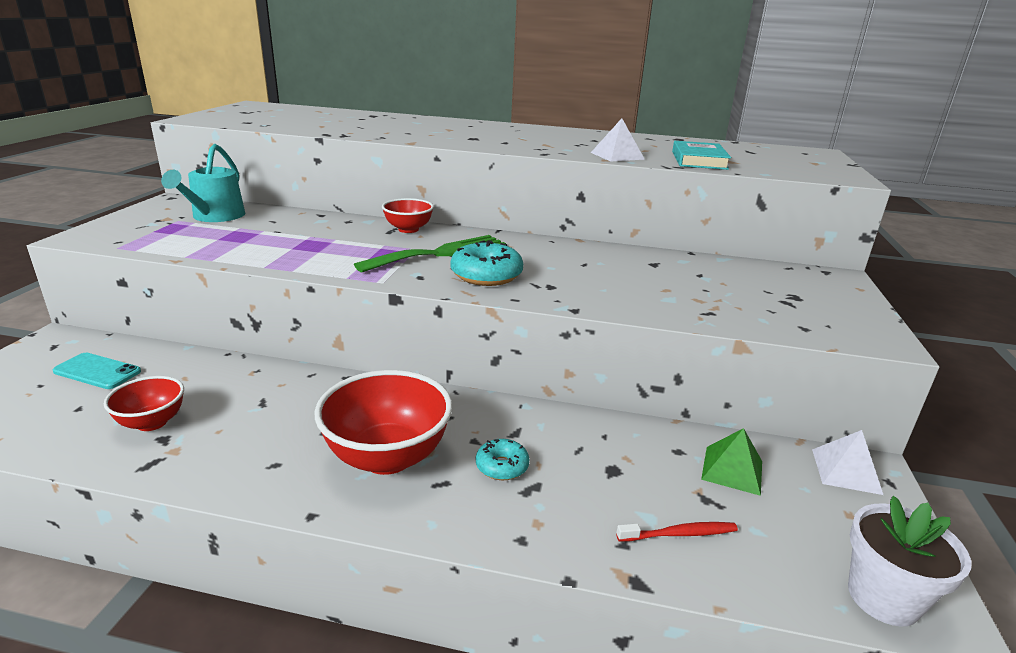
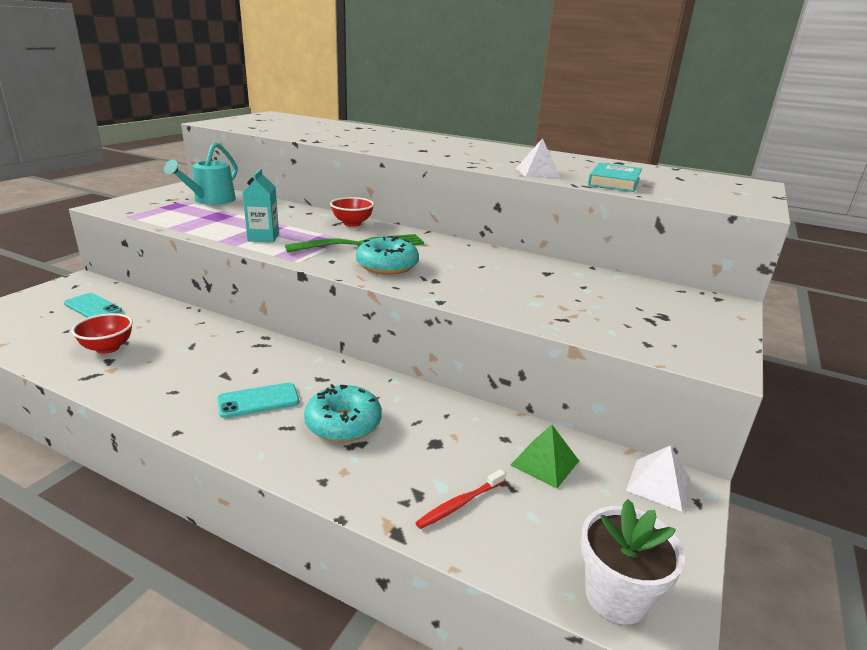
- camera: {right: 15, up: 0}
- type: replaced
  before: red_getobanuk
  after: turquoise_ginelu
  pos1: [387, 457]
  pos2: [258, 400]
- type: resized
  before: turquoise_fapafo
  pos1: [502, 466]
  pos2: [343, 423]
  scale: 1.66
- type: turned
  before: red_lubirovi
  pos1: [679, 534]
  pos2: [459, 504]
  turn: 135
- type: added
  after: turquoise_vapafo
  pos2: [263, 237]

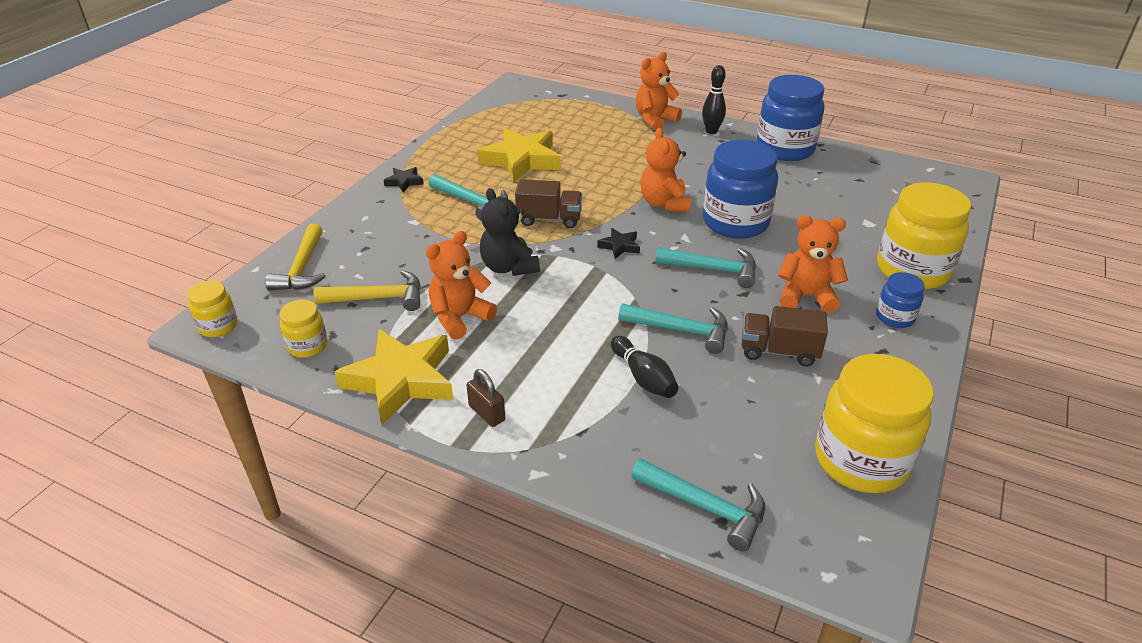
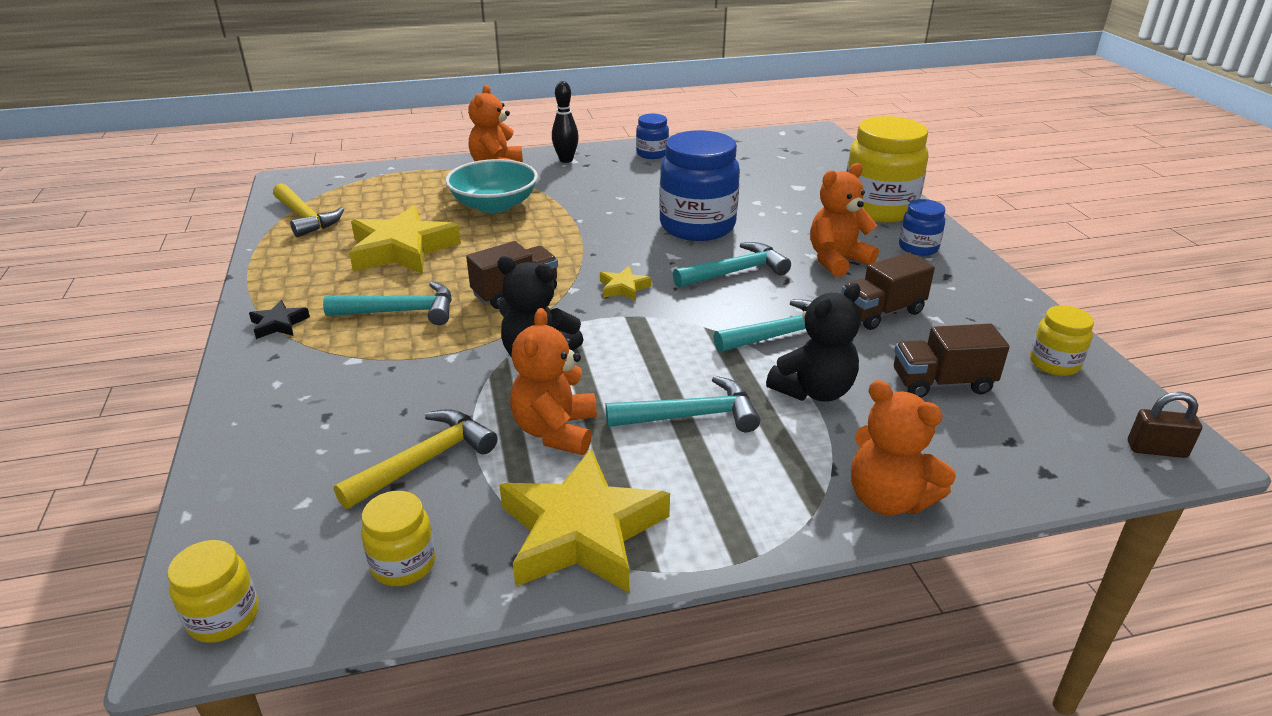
- camera: {right: -40, up: -5}
- type: resized
  before: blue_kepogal
  pos1: [785, 149]
  pos2: [652, 154]
  scale: 0.5
- type: moved
  before: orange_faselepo
  pos1: [664, 203]
  pos2: [888, 499]
- type: moved
  before: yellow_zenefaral
  pos1: [302, 268]
  pos2: [305, 218]
- type: recoloured
  before: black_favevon
  after: yellow_favevon
  pos1: [620, 246]
  pos2: [623, 288]
- type: replaced
  before: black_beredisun
  after: black_faselepo
  pos1: [643, 378]
  pos2: [813, 391]
- type: resized
  before: yellow_kepogal
  pos1: [861, 460]
  pos2: [1054, 364]
  scale: 0.5
- type: moved
  before: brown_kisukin
  pos1: [487, 413]
  pos2: [1156, 449]
- type: moved
  before: turquoise_zenefaral
  pos1: [706, 507]
  pos2: [691, 416]
- type: added
  after: turquoise_getobanuk
  pos2: [494, 205]
- type: added
  after: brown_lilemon
  pos2: [942, 383]

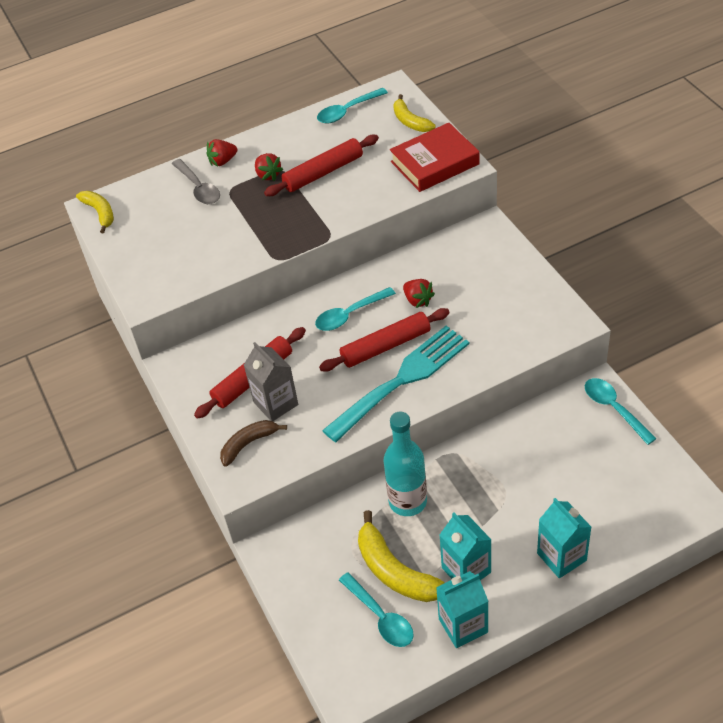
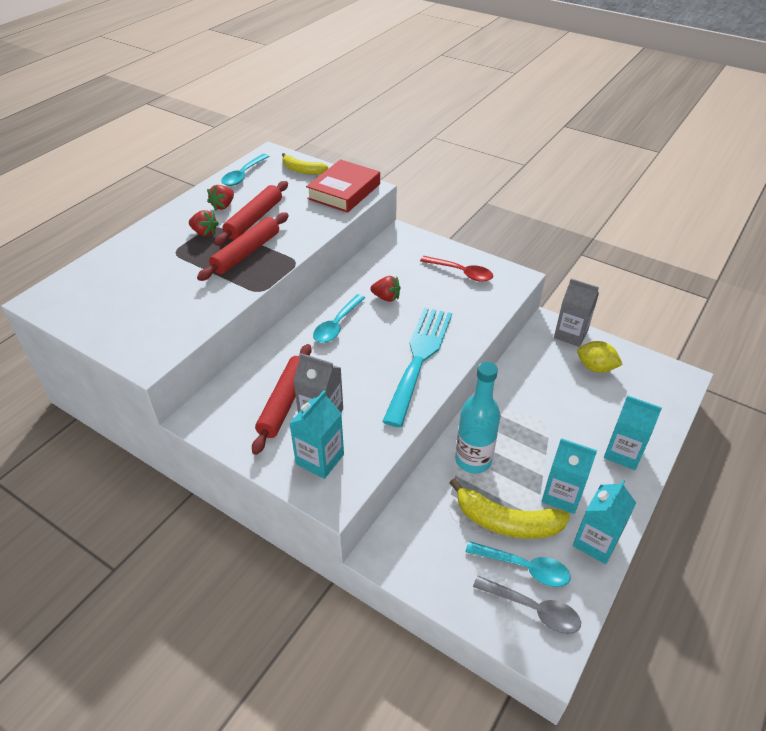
- camera: {right: -35, up: -5}
- type: moved
  before: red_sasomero
  pos1: [222, 161]
  pos2: [223, 206]
- type: moved
  before: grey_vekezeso
  pos1: [199, 188]
  pos2: [533, 609]
- type: removed
  before: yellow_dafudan
  pos1: [100, 213]
- type: moved
  before: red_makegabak
  pos1: [385, 346]
  pos2: [246, 252]
- type: replaced
  before: turquoise_vekezeso
  after: grey_vapafo
  pos1: [614, 408]
  pos2: [570, 334]
- type: replaced
  before: brown_dafudan
  after: turquoise_vapafo
  pos1: [248, 444]
  pos2: [320, 459]
- type: added
  after: red_vekezeso
  pos2: [461, 273]
- type: added
  after: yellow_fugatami
  pos2: [595, 368]

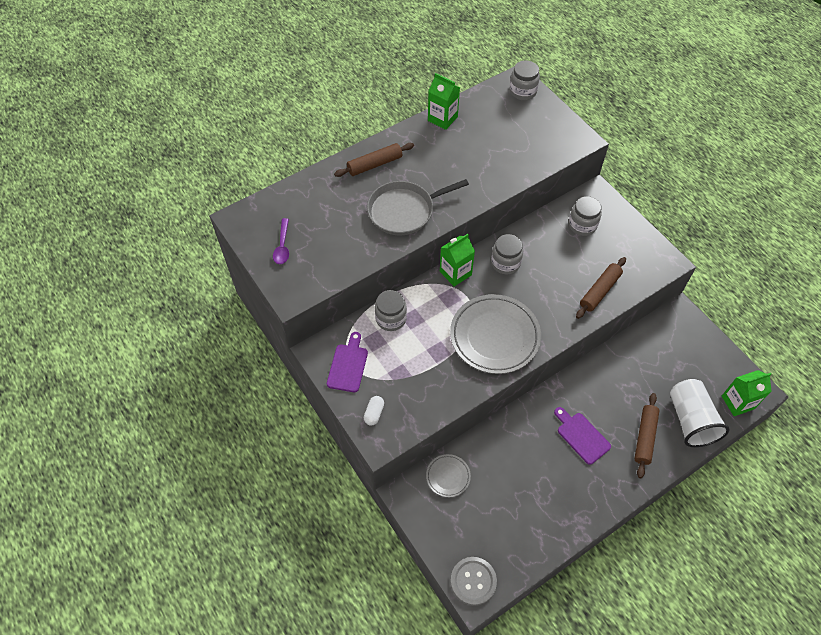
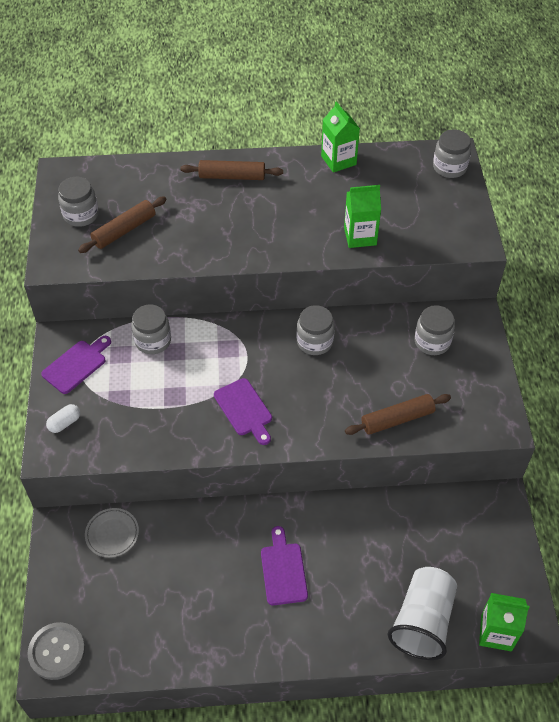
- camera: {right: 30, up: -5}
- type: removed
  before: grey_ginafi
  pos1: [404, 211]
- type: replaced
  before: purple_vekezeso
  after: grey_kepogal
  pos1: [282, 246]
  pos2: [81, 215]
- type: moved
  before: green_vapafo
  pos1: [455, 273]
  pos2: [360, 236]
- type: replaced
  before: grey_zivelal
  after: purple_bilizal
  pos1: [494, 336]
  pos2: [244, 409]
- type: moved
  before: brown_makegabak
  pos1: [644, 437]
  pos2: [124, 230]

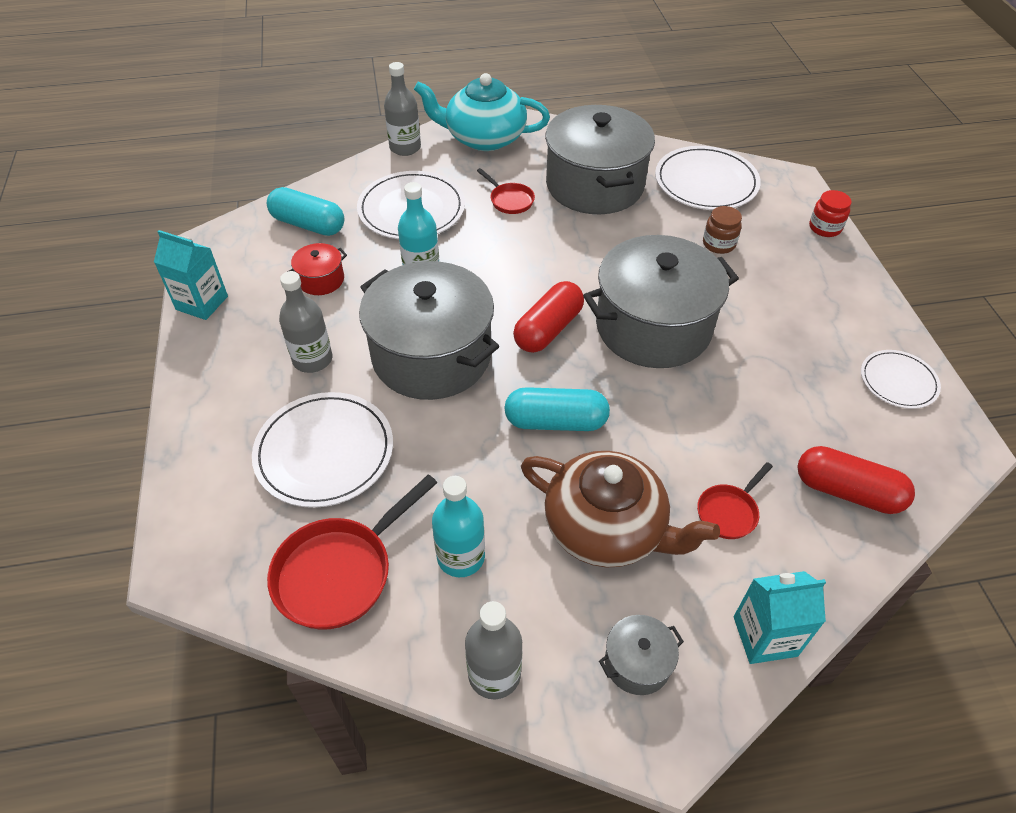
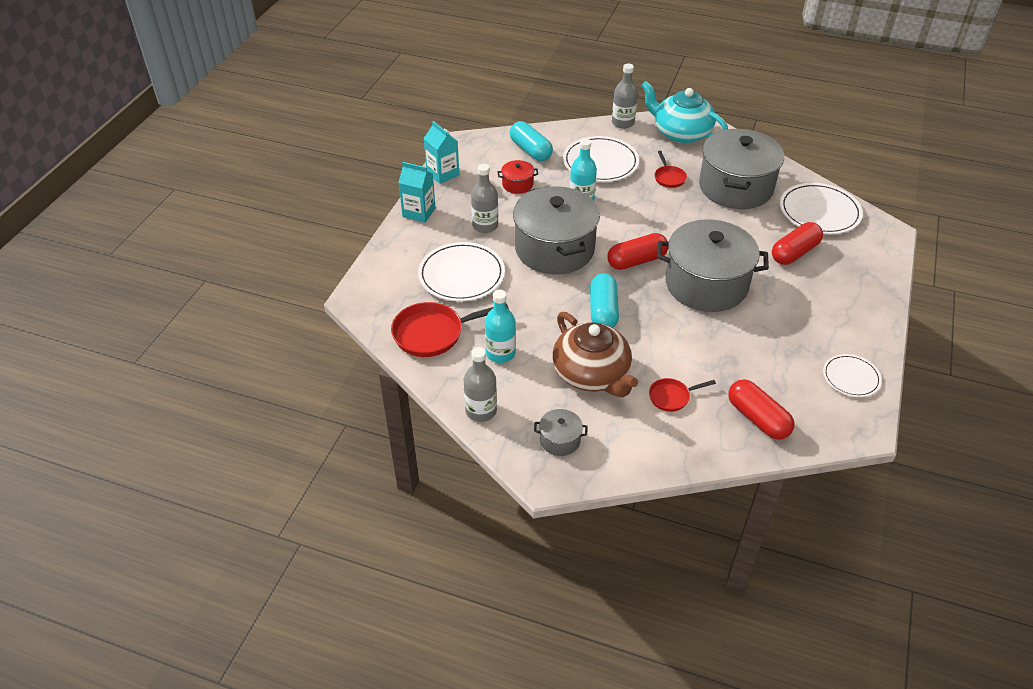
- camera: {right: 30, up: -5}
- type: removed
  before: red_kepogal
  pos1: [825, 228]
- type: replaced
  before: brown_kepogal
  after: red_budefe
  pos1: [718, 244]
  pos2: [794, 253]
- type: turned
  before: turquoise_budefe
  pos1: [555, 422]
  pos2: [603, 311]
  turn: 60
- type: moved
  before: turquoise_vapafo
  pos1: [765, 636]
  pos2: [419, 212]

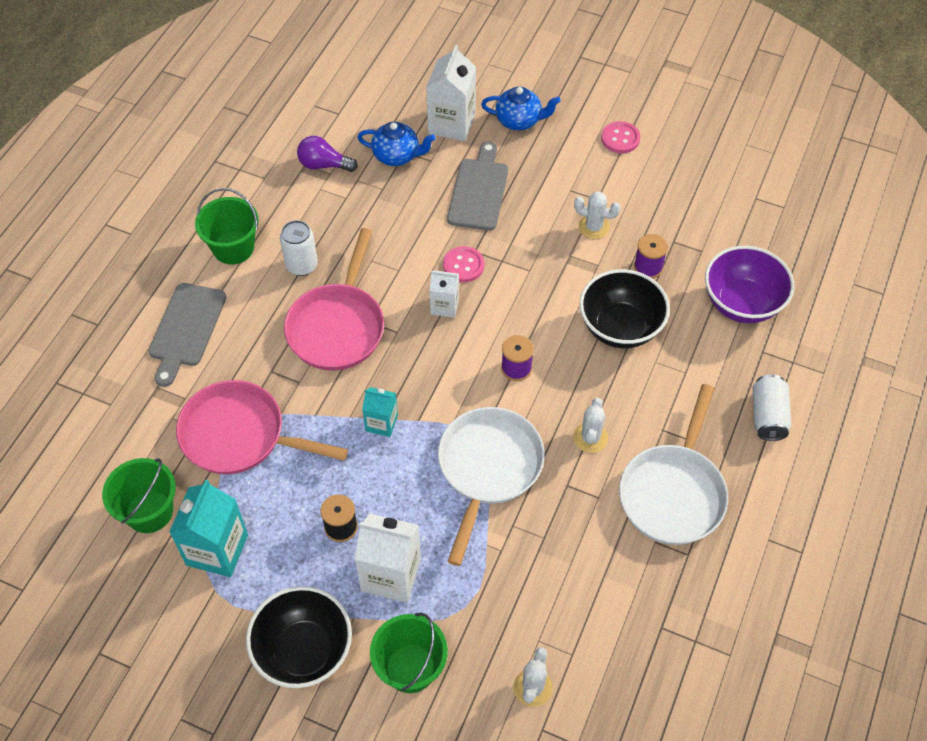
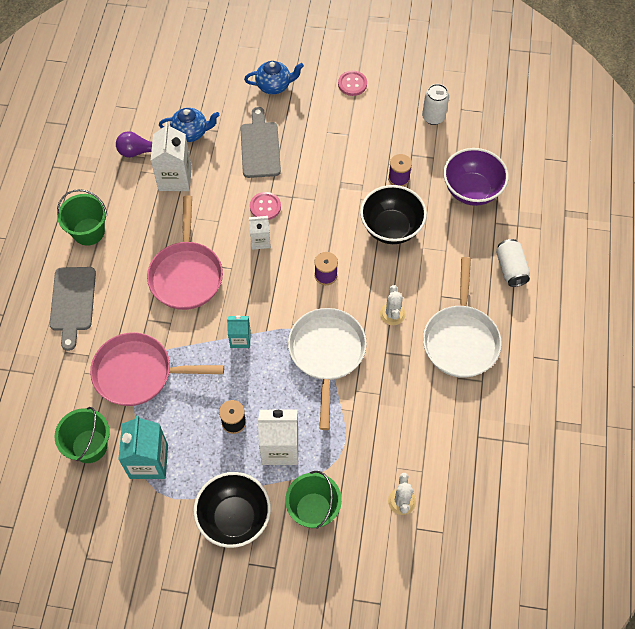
- camera: {right: -15, up: 5}
- type: moved
  before: white_vapafo
  pos1: [451, 124]
  pos2: [175, 178]
- type: removed
  before: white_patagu
  pos1: [594, 227]
- type: moved
  before: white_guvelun
  pos1: [302, 265]
  pos2: [433, 117]

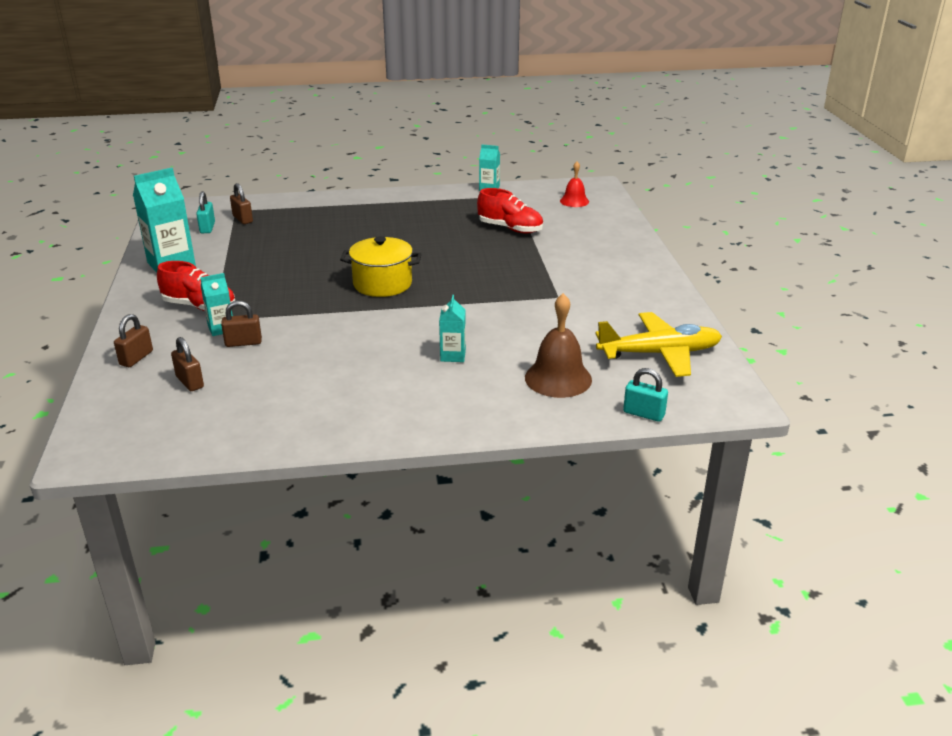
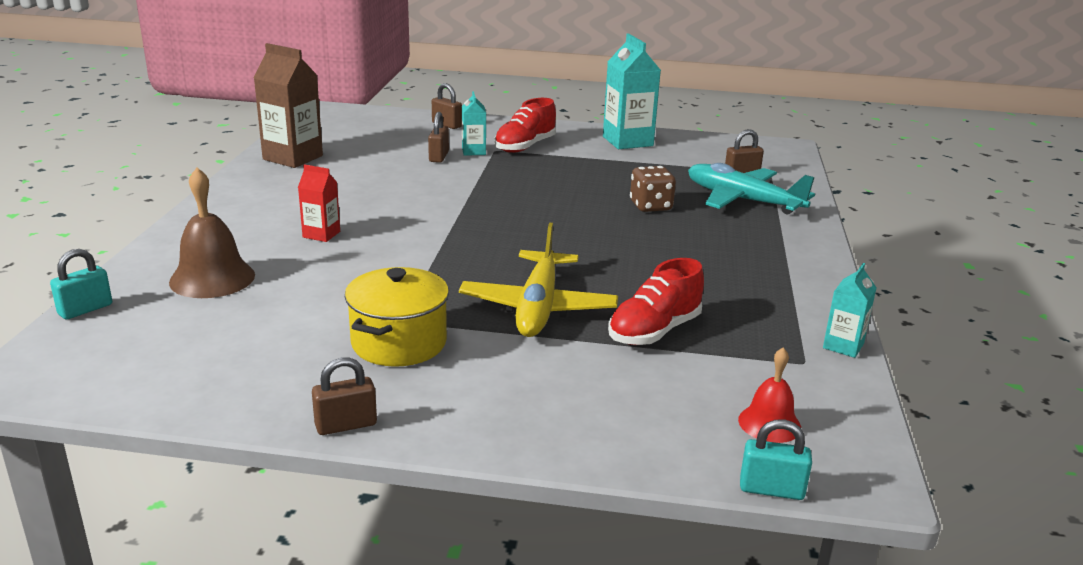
- camera: {right: 105, up: -5}
- type: moved
  before: turquoise_kisukin
  pos1: [207, 228]
  pos2: [771, 489]
- type: moved
  before: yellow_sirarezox
  pos1: [382, 284]
  pos2: [399, 343]
- type: recoloured
  before: turquoise_vapafo
  after: red_vapafo
  pos1: [453, 355]
  pos2: [321, 234]
- type: moved
  before: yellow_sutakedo
  pos1: [660, 353]
  pos2: [538, 307]
- type: moved
  before: brown_kisukin
  pos1: [189, 382]
  pos2: [346, 425]
- type: added
  after: brown_vapafo
  pos2: [293, 158]
- type: added
  after: turquoise_sutakedo
  pos2: [742, 200]
- type: added
  after: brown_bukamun
  pos2: [650, 206]

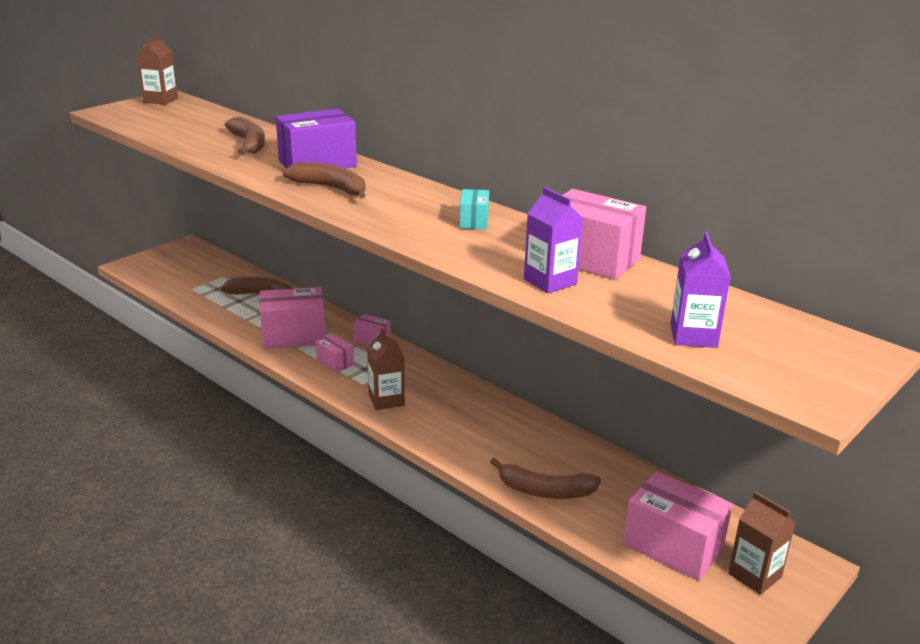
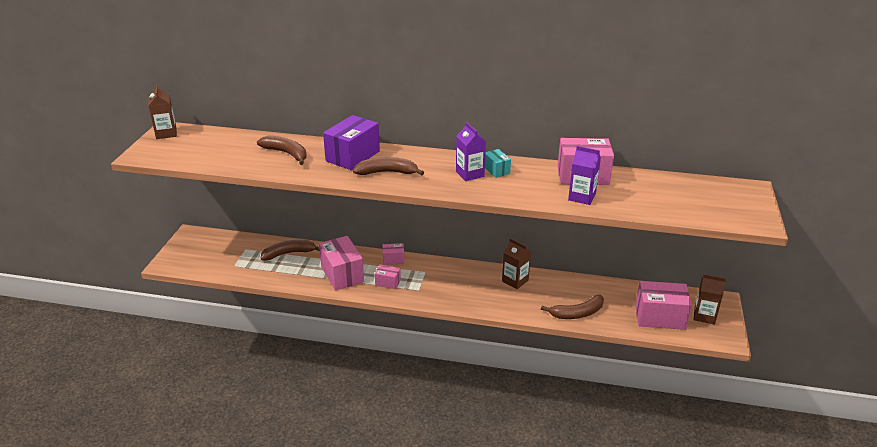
- camera: {right: -30, up: 5}
- type: moved
  before: purple_vapafo
  pos1: [693, 336]
  pos2: [470, 174]
- type: turned
  before: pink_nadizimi
  pos1: [294, 336]
  pos2: [342, 274]
  turn: -75
- type: moved
  before: brown_vapafo
  pos1: [386, 400]
  pos2: [515, 281]

